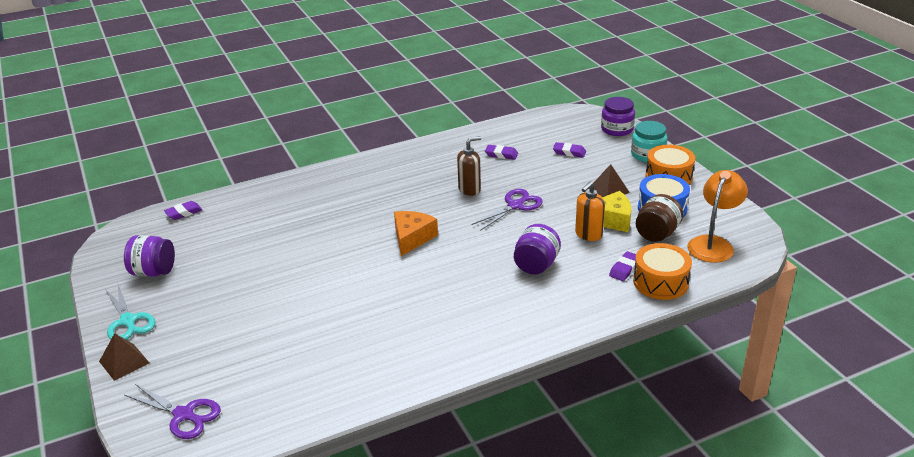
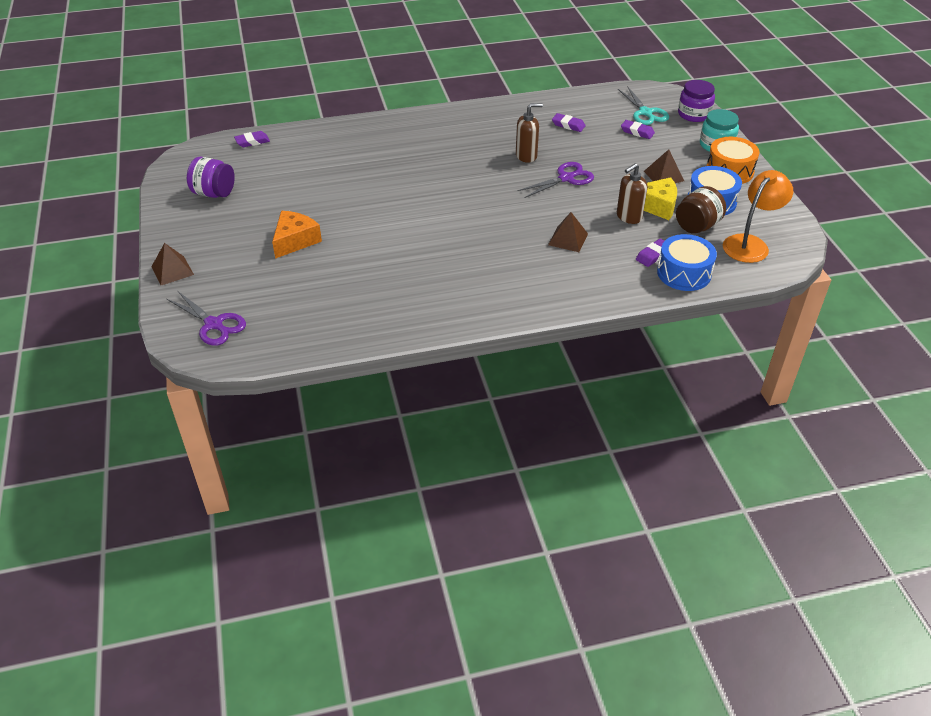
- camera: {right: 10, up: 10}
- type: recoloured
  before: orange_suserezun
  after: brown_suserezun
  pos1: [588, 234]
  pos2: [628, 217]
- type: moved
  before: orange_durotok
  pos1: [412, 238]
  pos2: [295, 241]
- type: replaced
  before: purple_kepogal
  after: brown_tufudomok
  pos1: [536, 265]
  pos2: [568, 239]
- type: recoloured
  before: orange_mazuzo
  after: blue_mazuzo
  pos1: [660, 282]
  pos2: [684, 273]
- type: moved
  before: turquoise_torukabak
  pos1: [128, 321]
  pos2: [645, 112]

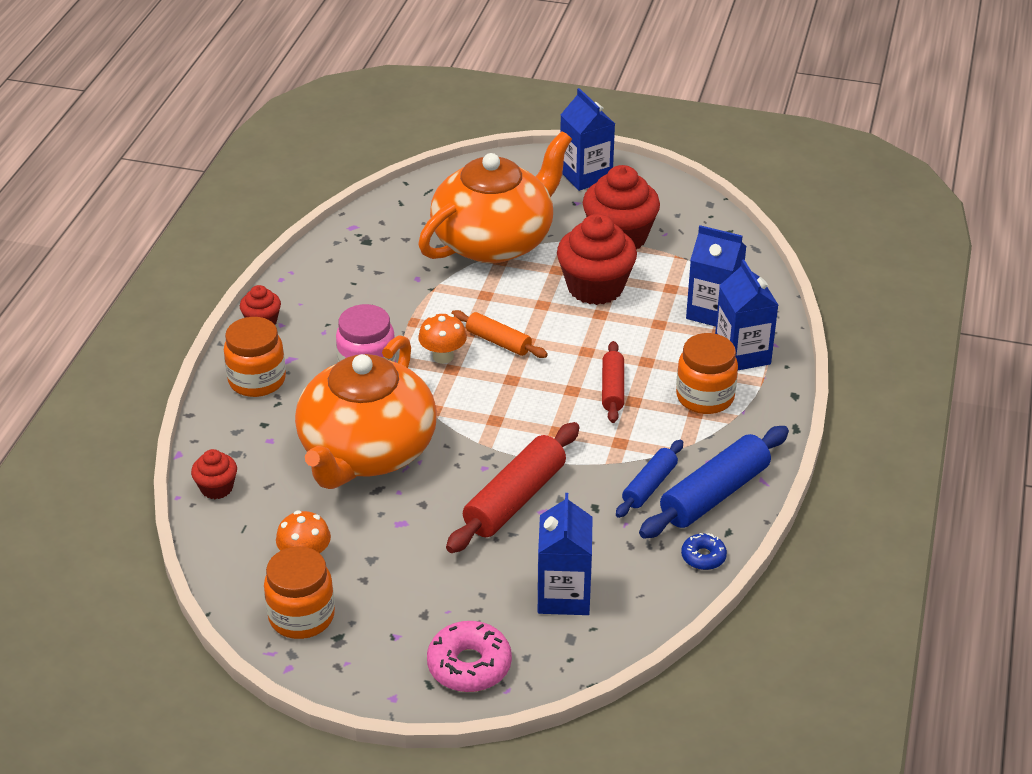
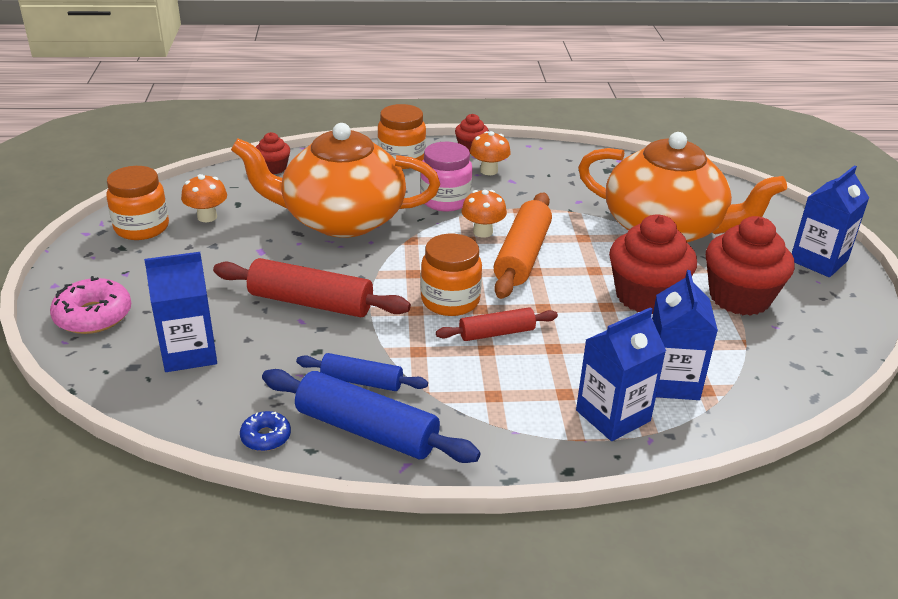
- camera: {right: 70, up: -5}
- type: resized
  before: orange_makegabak
  pos1: [498, 341]
  pos2: [522, 256]
  scale: 1.69
- type: moved
  before: orange_kepogal
  pos1: [705, 397]
  pos2: [450, 301]
- type: added
  after: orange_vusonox
  pos2: [489, 171]

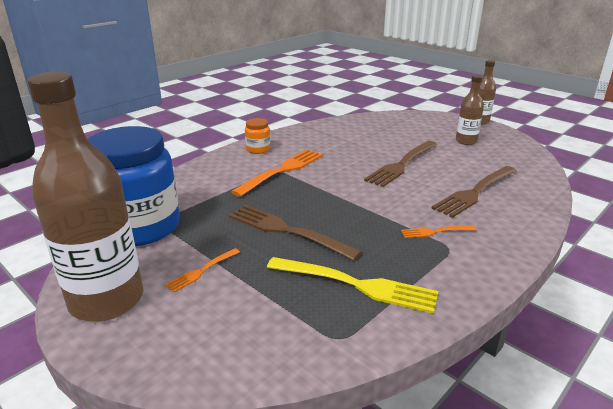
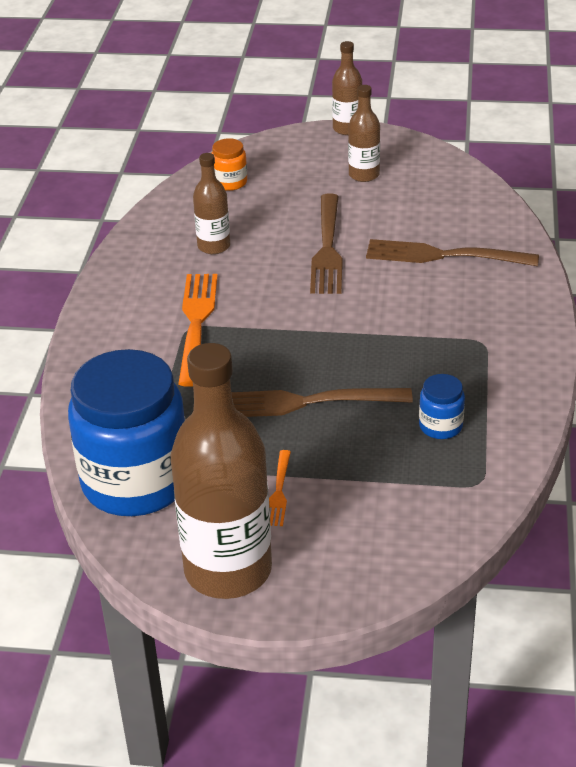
- camera: {right: -35, up: 10}
- type: moved
  before: orange_kepogal
  pos1: [258, 149]
  pos2: [230, 182]
- type: turned
  before: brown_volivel
  pos1: [475, 192]
  pos2: [444, 255]
  turn: 90
- type: removed
  before: orange_volivel
  pos1: [435, 232]
- type: replaced
  before: yellow_volivel
  after: blue_kepogal
  pos1: [356, 285]
  pos2: [440, 426]
- type: added
  after: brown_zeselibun
  pos2: [214, 246]

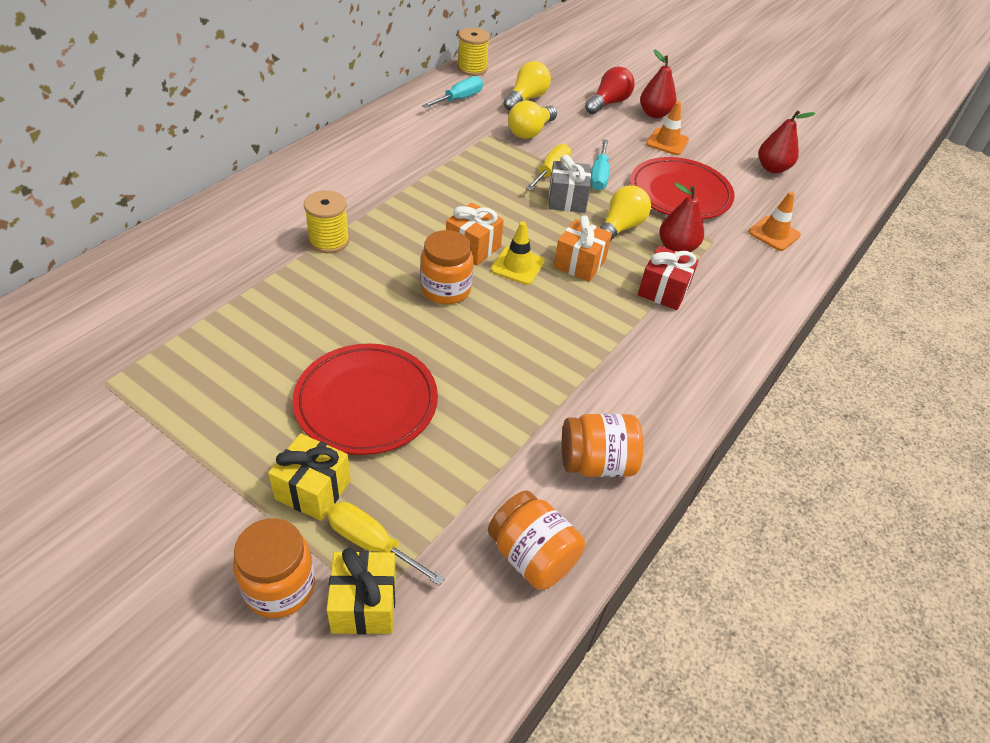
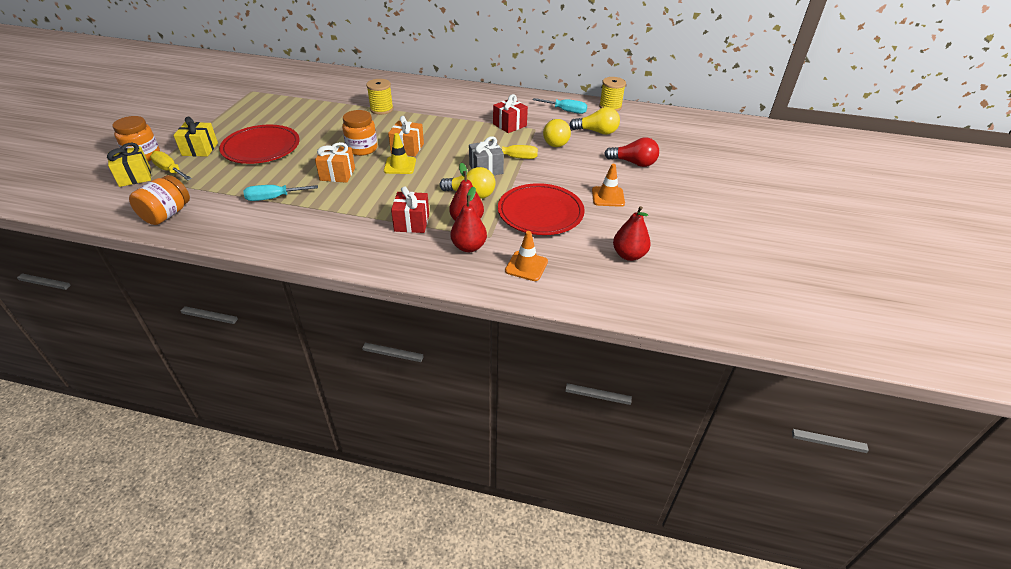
- camera: {right: 70, up: -5}
- type: moved
  before: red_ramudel
  pos1: [654, 114]
  pos2: [469, 247]
- type: turned
  before: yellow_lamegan
  pos1: [530, 132]
  pos2: [555, 141]
  turn: -105
- type: moved
  before: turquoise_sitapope
  pos1: [599, 176]
  pos2: [273, 198]
- type: moved
  before: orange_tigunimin
  pos1: [579, 263]
  pos2: [337, 174]
- type: removed
  before: orange_kepogal
  pos1: [596, 463]
- type: turned
  before: yellow_sitapope
  pos1: [372, 543]
  pos2: [170, 170]
  turn: -60
- type: added
  after: red_tigunimin
  pos2: [509, 125]

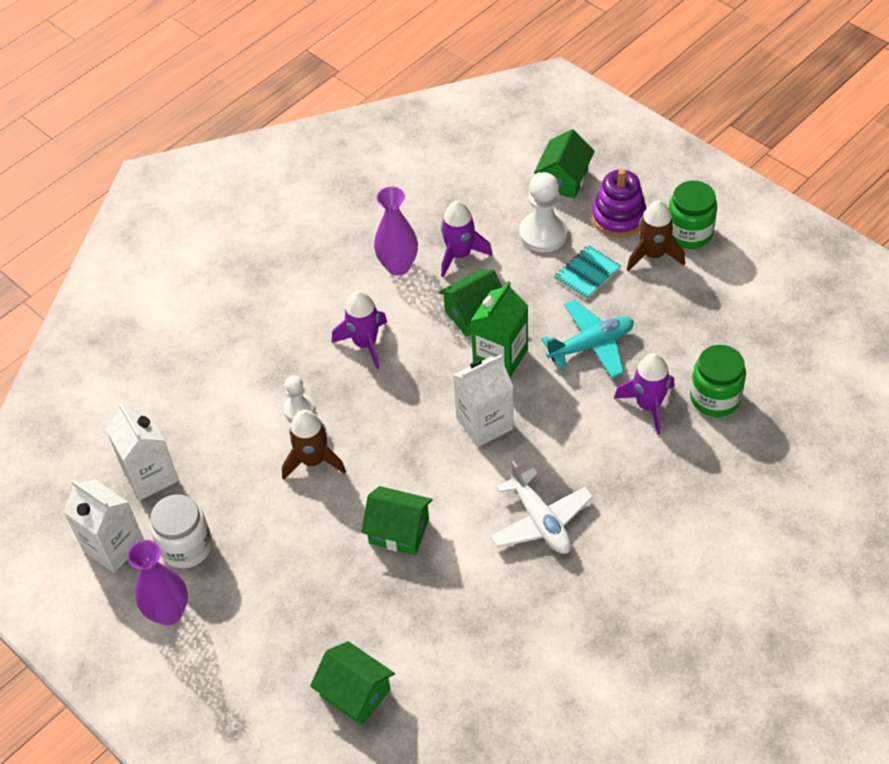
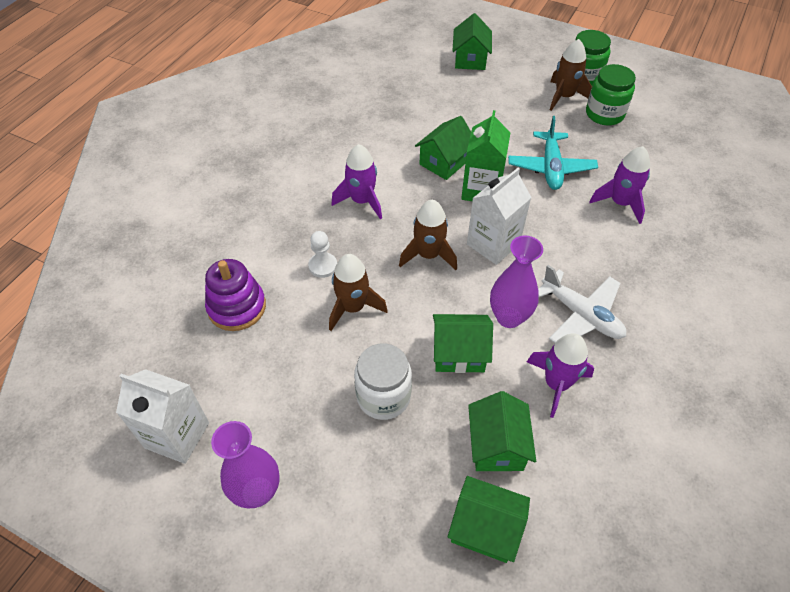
- camera: {right: -20, up: 0}
- type: moved
  before: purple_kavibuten
  pos1: [618, 217]
  pos2: [237, 307]
- type: removed
  before: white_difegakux
  pos1: [543, 234]
- type: moved
  before: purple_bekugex
  pos1: [398, 266]
  pos2: [509, 317]
- type: moved
  before: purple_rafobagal
  pos1: [459, 255]
  pos2: [556, 384]
- type: removed
  before: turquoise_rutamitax
  pos1: [587, 274]
- type: turned
  before: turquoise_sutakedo
  pos1: [591, 345]
  pos2: [550, 167]
  turn: 135
- type: moved
  before: green_kepogal
  pos1: [715, 398]
  pos2: [604, 114]
- type: removed
  before: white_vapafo
  pos1: [150, 475]
- type: moved
  before: white_kepogal
  pos1: [186, 546]
  pos2: [383, 396]
- type: added
  after: brown_rafobagal
  pos2: [428, 255]
- type: added
  after: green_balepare
  pos2: [497, 445]

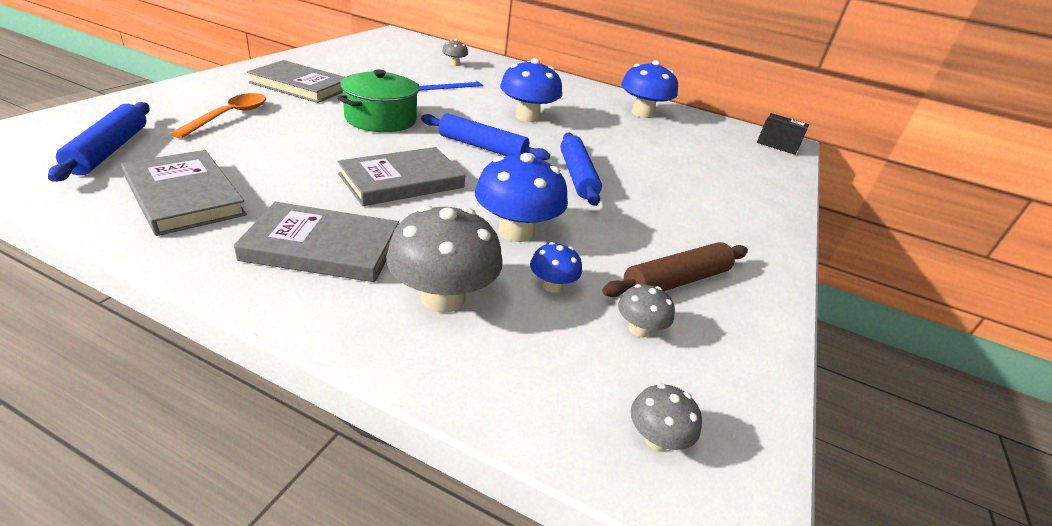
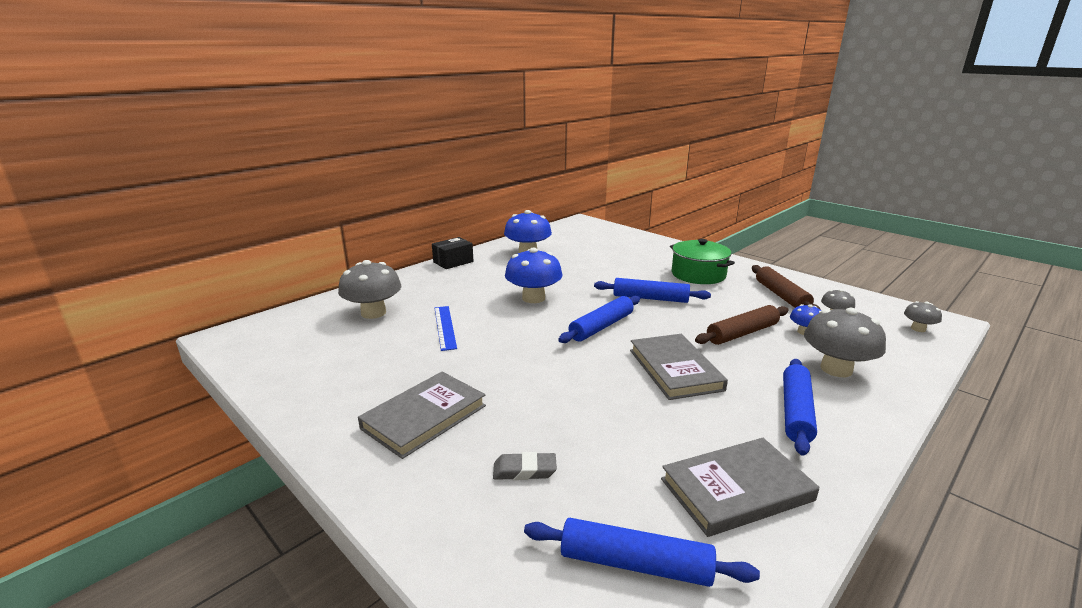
- camera: {right: -65, up: -10}
- type: resized
  before: grey_vusonox
  pos1: [454, 64]
  pos2: [373, 313]
  scale: 1.97
- type: moved
  before: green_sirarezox
  pos1: [380, 119]
  pos2: [698, 274]
- type: replaced
  before: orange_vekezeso
  after: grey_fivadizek
  pos1: [229, 116]
  pos2: [524, 470]
- type: moved
  before: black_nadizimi
  pos1: [778, 144]
  pos2: [453, 262]
- type: replaced
  before: blue_vusonox
  after: brown_makegabak
  pos1: [516, 231]
  pos2: [742, 333]
- type: replaced
  before: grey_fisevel
  after: blue_makegabak
  pos1: [323, 247]
  pos2: [796, 412]

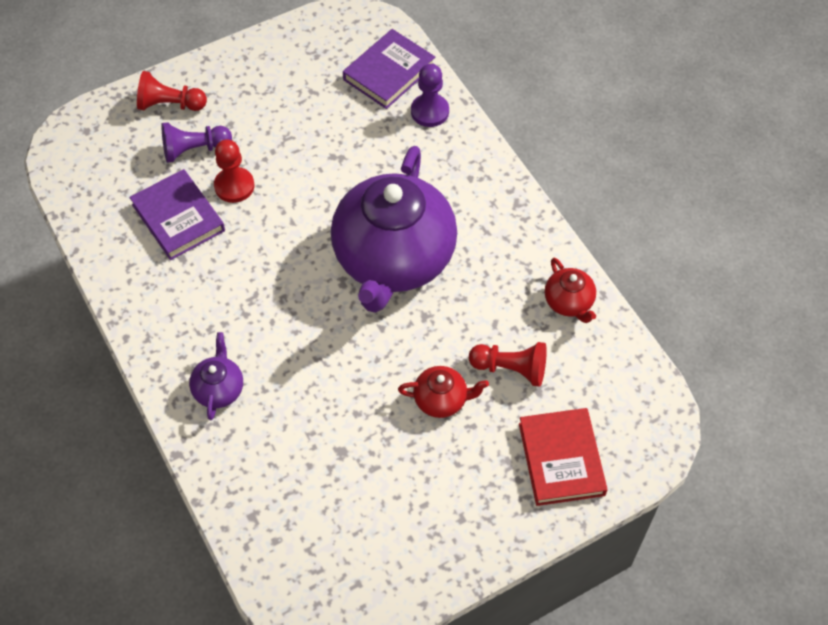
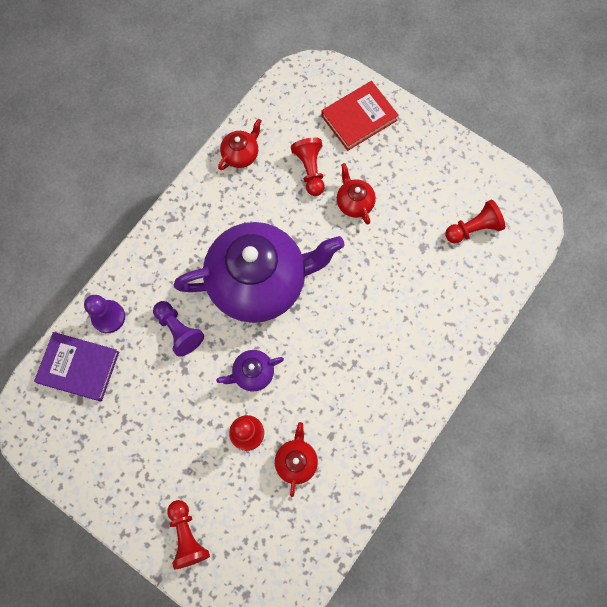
- camera: {right: -115, up: 15}
- type: moved
  before: purple_difegakux
  pos1: [194, 150]
  pos2: [179, 330]
- type: replaced
  before: purple_fisevel
  after: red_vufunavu
  pos1: [178, 218]
  pos2: [296, 461]
- type: moved
  before: purple_vufunavu
  pos1: [219, 389]
  pos2: [252, 373]
- type: added
  after: red_difegakux
  pos2: [473, 228]

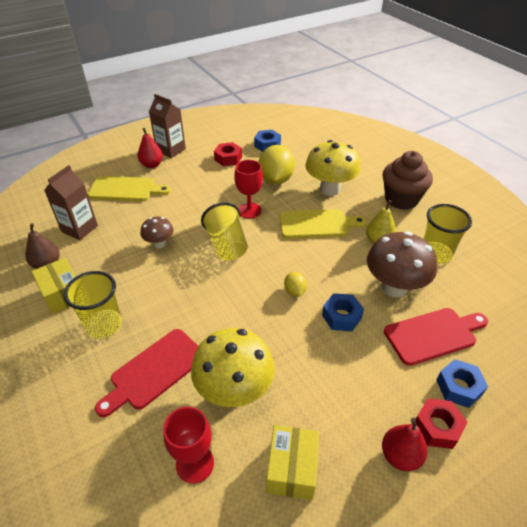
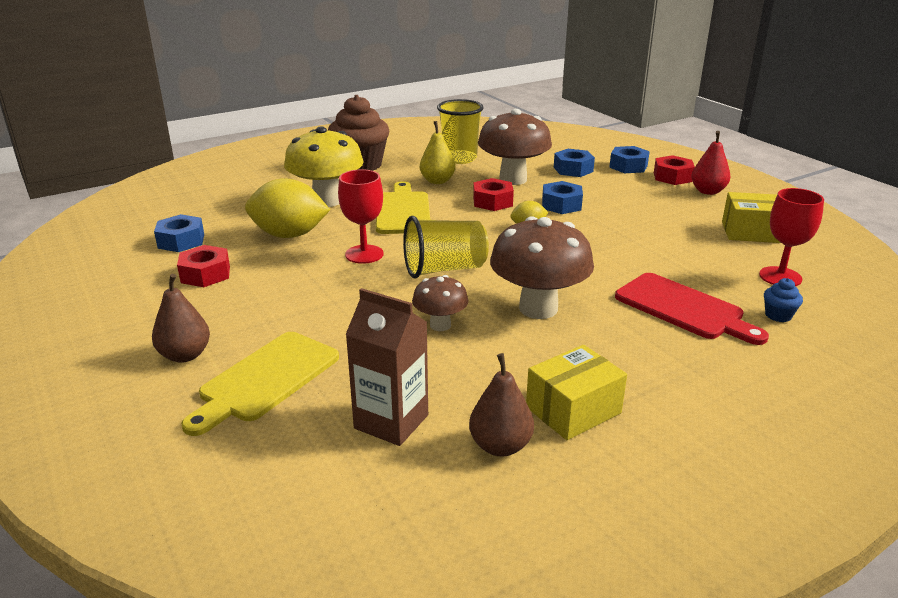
- camera: {right: -90, up: -15}
- type: removed
  before: brown_vapafo
  pos1: [171, 150]
- type: recoloured
  before: red_ramudel
  after: brown_ramudel
  pos1: [152, 165]
  pos2: [185, 355]
- type: turned
  before: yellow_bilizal
  pos1: [125, 189]
  pos2: [266, 379]
  turn: -150
- type: removed
  before: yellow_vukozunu
  pos1: [104, 325]
- type: replaced
  before: red_bilizal
  after: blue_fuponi
  pos1: [433, 335]
  pos2: [573, 169]
- type: removed
  before: yellow_vusonox
  pos1: [234, 390]
- type: added
  after: red_fuponi
  pos2: [492, 202]
- type: added
  after: brown_vusonox
  pos2: [538, 308]
- type: added
  after: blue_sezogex
  pos2: [778, 315]

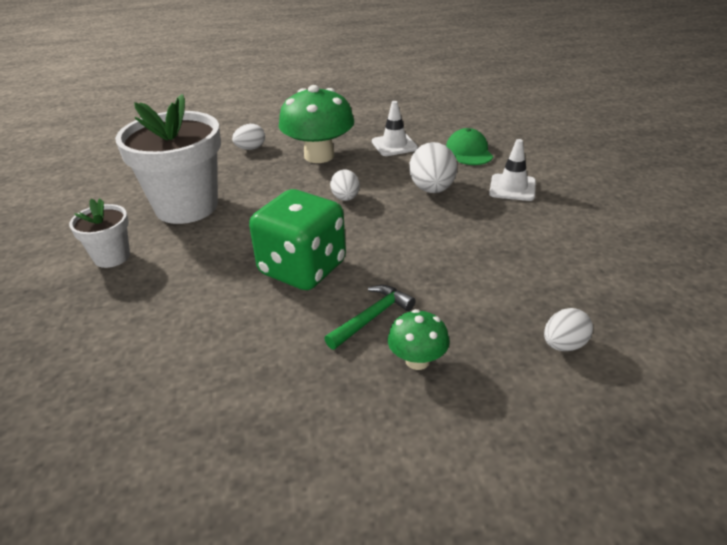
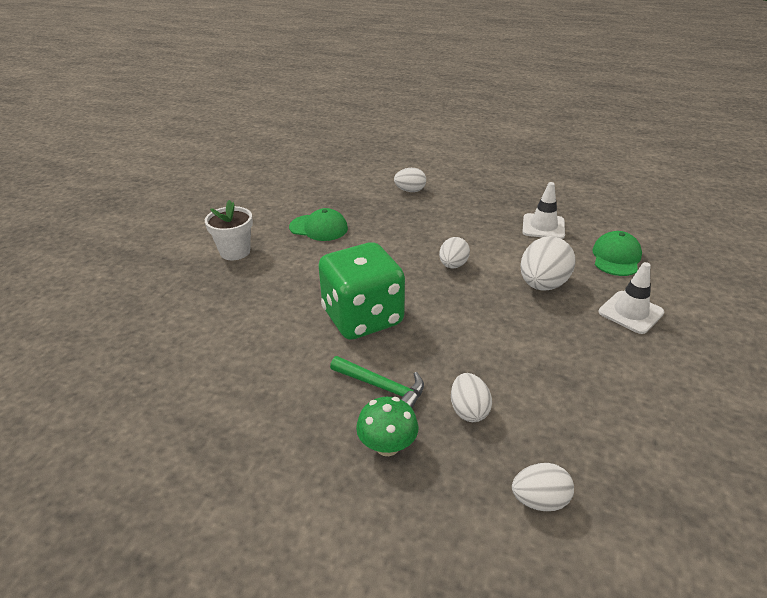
- camera: {right: 30, up: 0}
- type: removed
  before: green_vusonox
  pos1: [319, 156]
- type: replaced
  before: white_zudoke
  after: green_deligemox
  pos1: [186, 207]
  pos2: [319, 228]
- type: turned
  before: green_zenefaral
  pos1: [372, 317]
  pos2: [382, 387]
  turn: 45
- type: added
  after: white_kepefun
  pos2: [469, 410]

